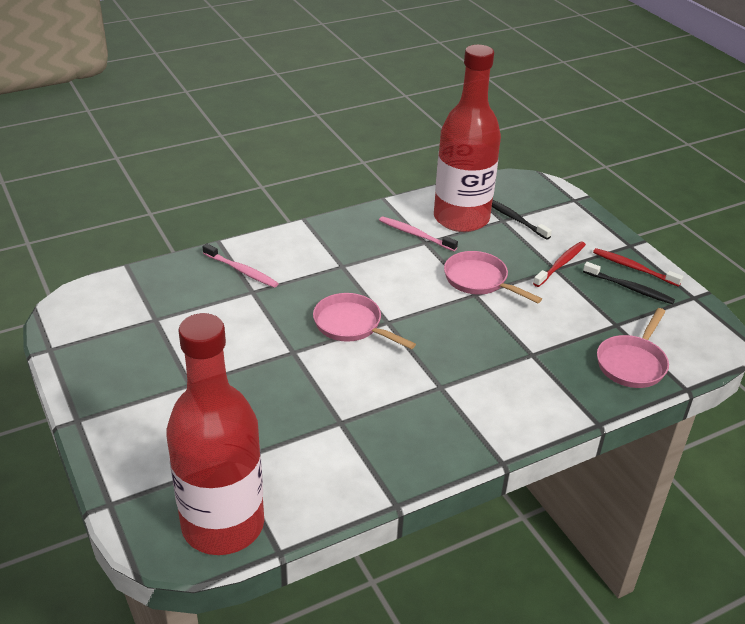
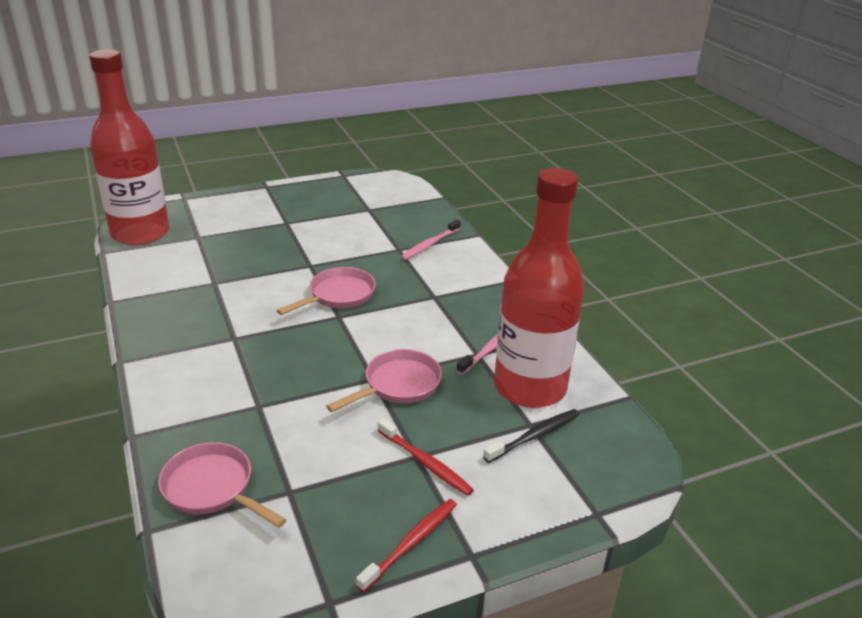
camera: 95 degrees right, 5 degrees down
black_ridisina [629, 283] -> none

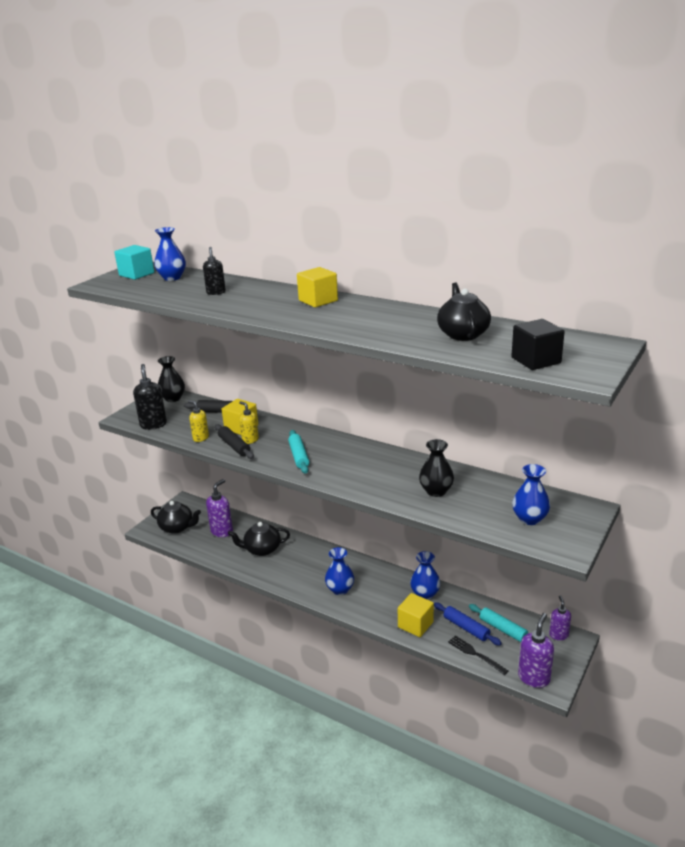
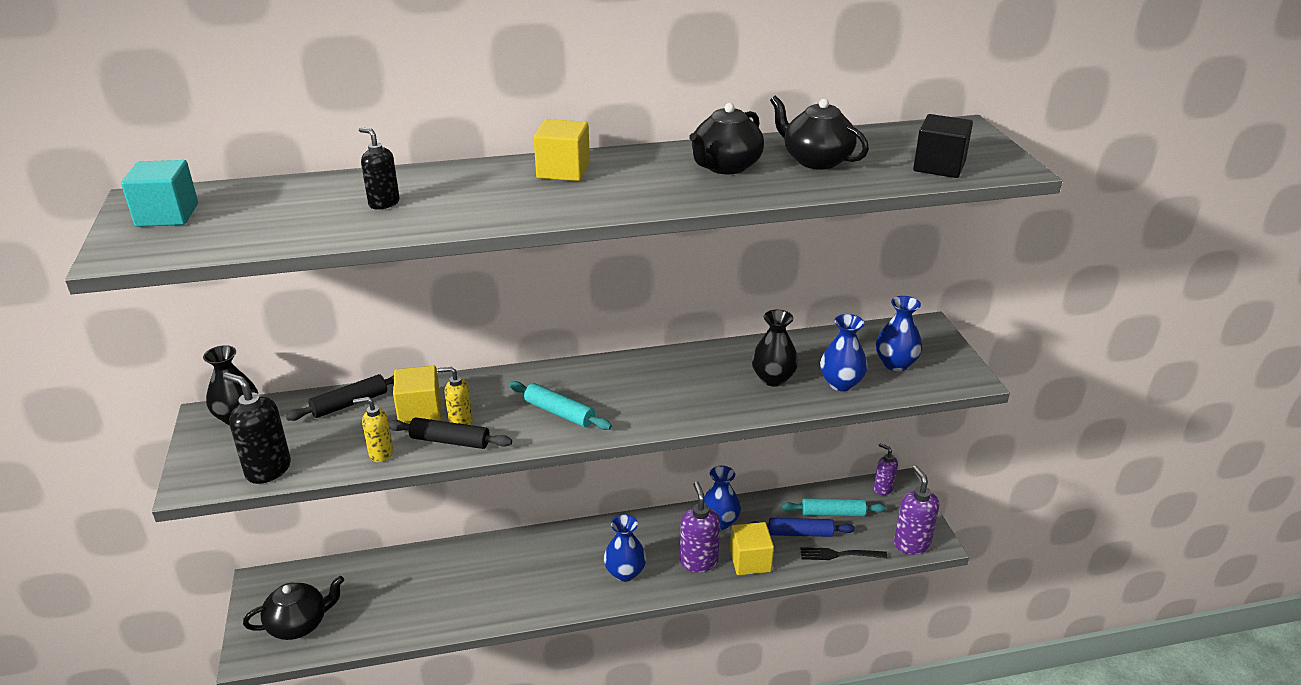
camera: 45 degrees left, 5 degrees up
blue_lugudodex [170, 254] -> blue_lugudodex [844, 352], move
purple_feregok [219, 508] -> purple_feregok [700, 527], move
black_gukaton [259, 539] -> black_gukaton [726, 139], move

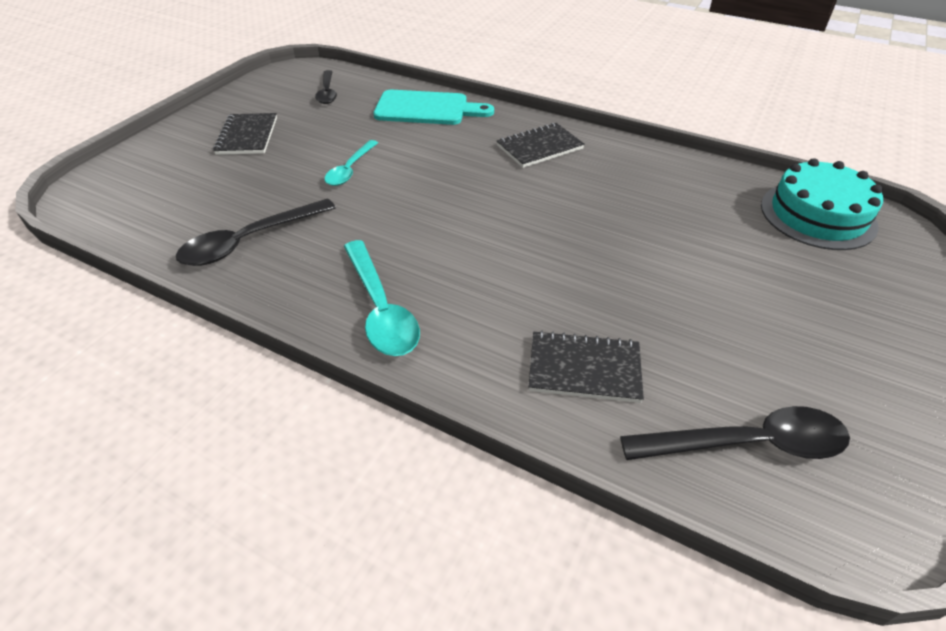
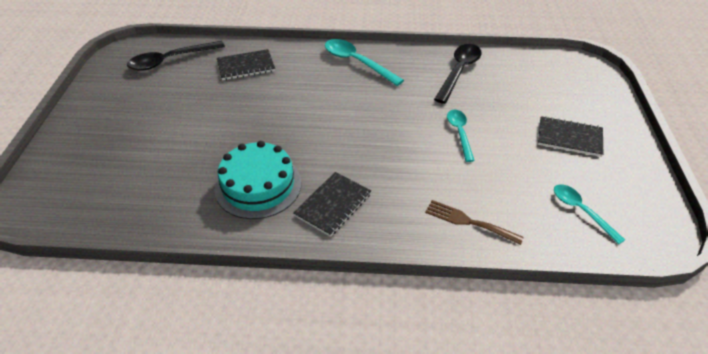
camera: 155 degrees right, 0 degrees up
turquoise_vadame [822, 204] -> turquoise_vadame [257, 180], move
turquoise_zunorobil [433, 107] -> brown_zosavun [474, 222]
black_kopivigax [326, 87] -> turquoise_kopivigax [589, 214]
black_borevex [245, 134] -> black_borevex [570, 136], 45 degrees counterclockwise

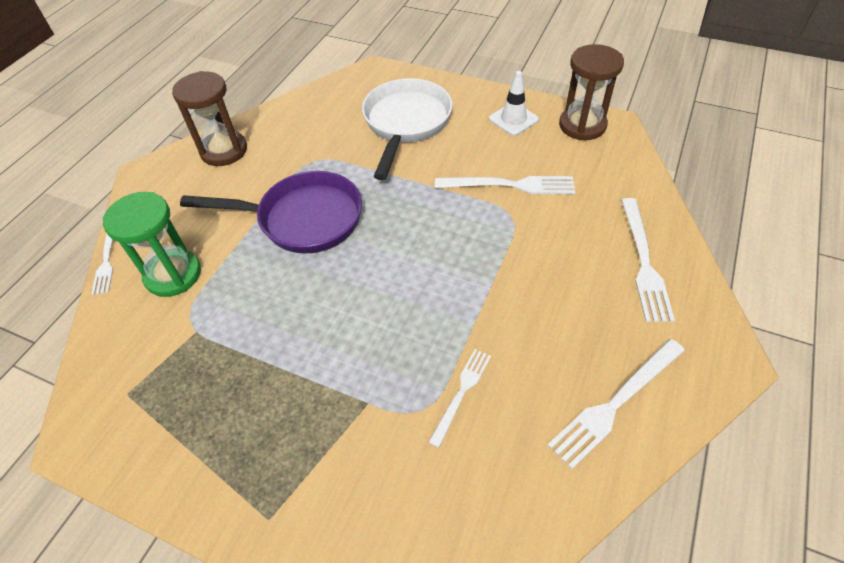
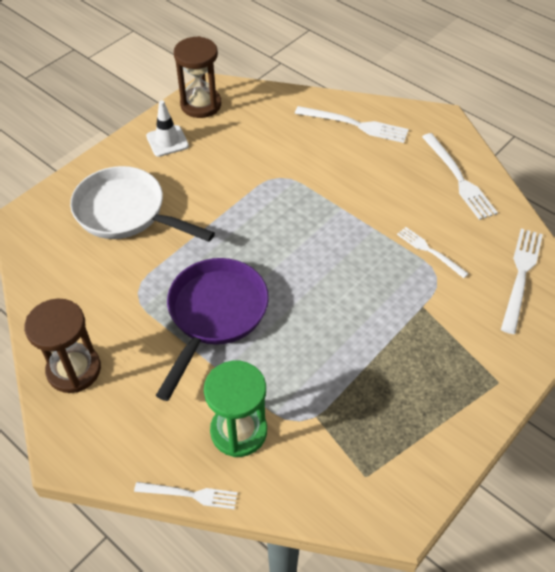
camera: 75 degrees left, 0 degrees up
white_zosavun [505, 185] -> white_zosavun [522, 281], move

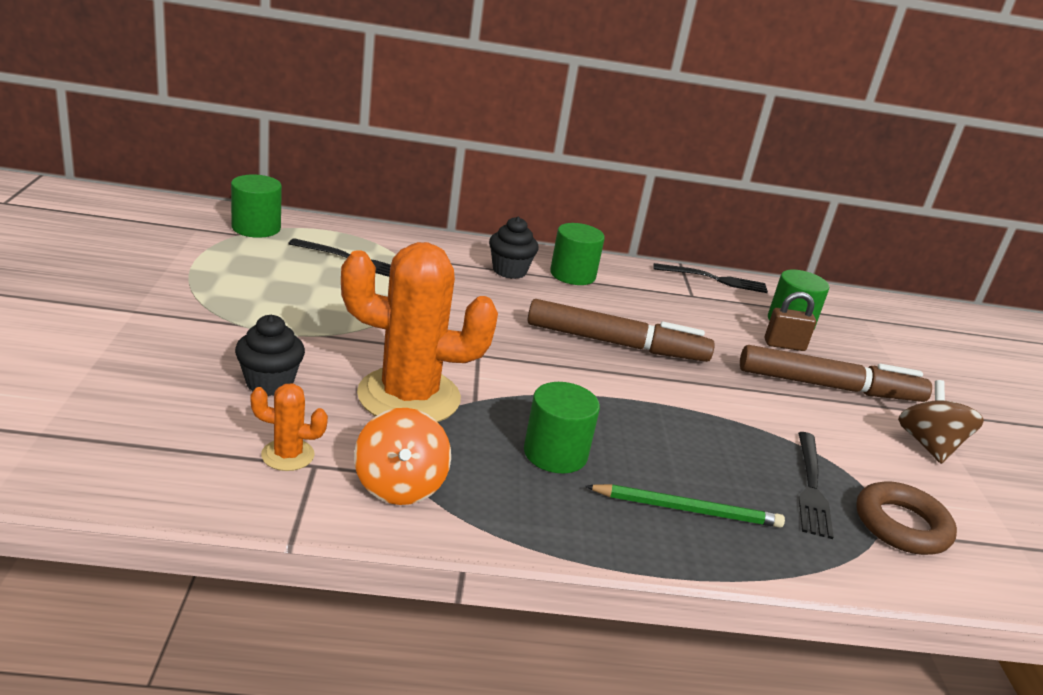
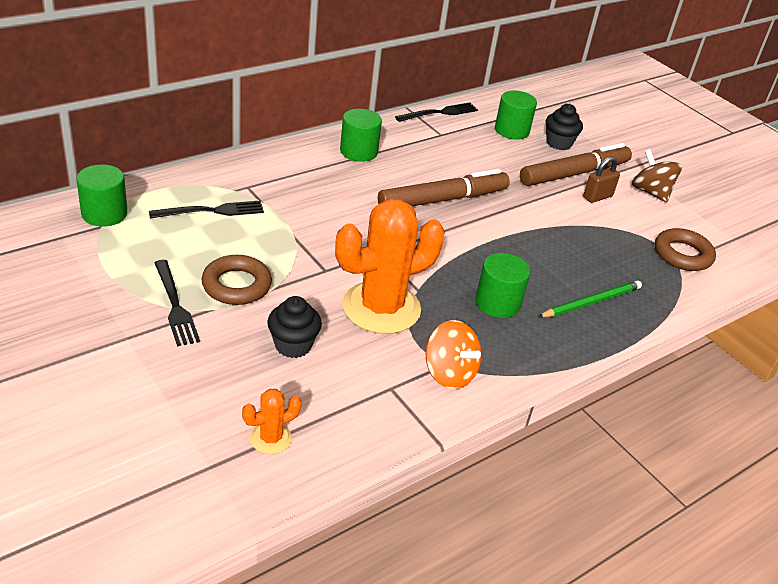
camera: 35 degrees left, 10 degrees up
none -> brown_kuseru [236, 280]
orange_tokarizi [289, 427] -> orange_tokarizi [272, 421], move
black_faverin [514, 248] -> black_faverin [564, 127], move
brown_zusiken [790, 321] -> brown_zusiken [601, 180], move
black_zosavun [816, 485] -> black_zosavun [177, 303], move

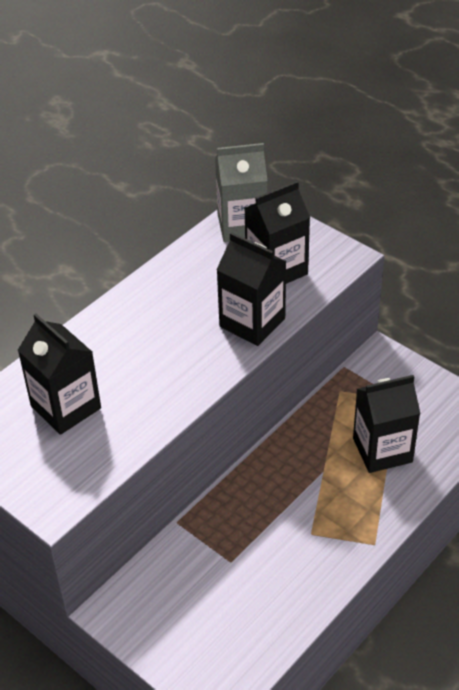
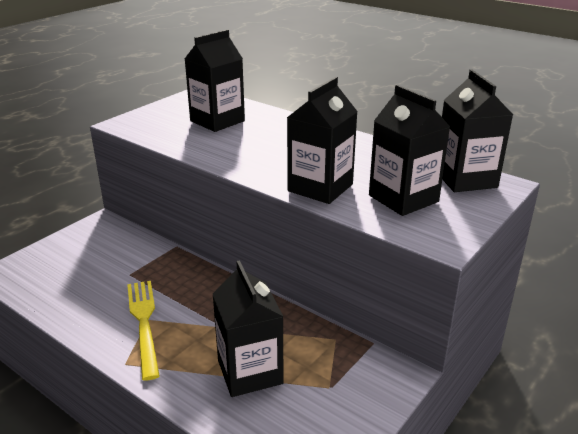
camera: 85 degrees right, 15 degrees down
none -> yellow_zosavun [143, 331]
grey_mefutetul [241, 192] -> black_mefutetul [477, 130]

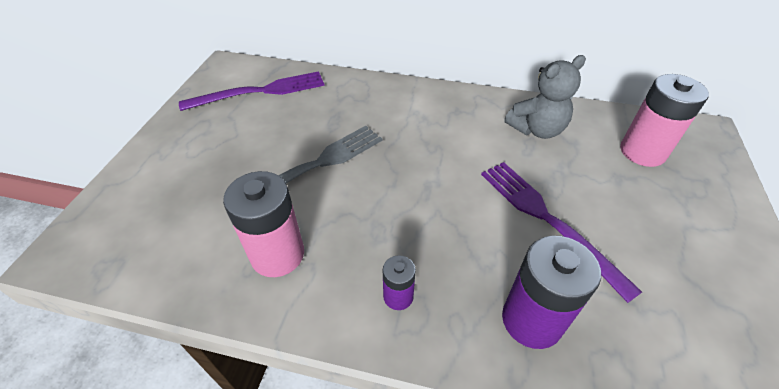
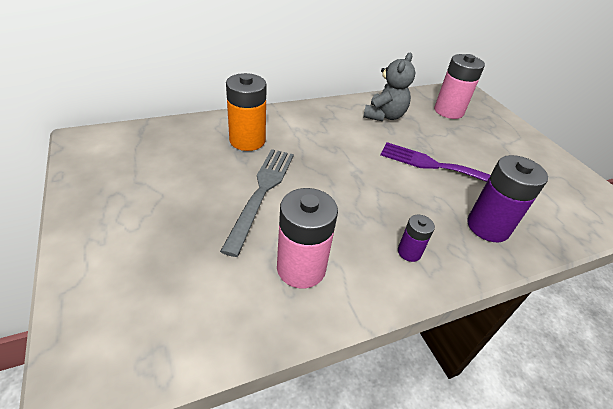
camera: 40 degrees left, 5 degrees down
purple_zosavun [252, 91] -> none
none -> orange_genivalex [246, 112]

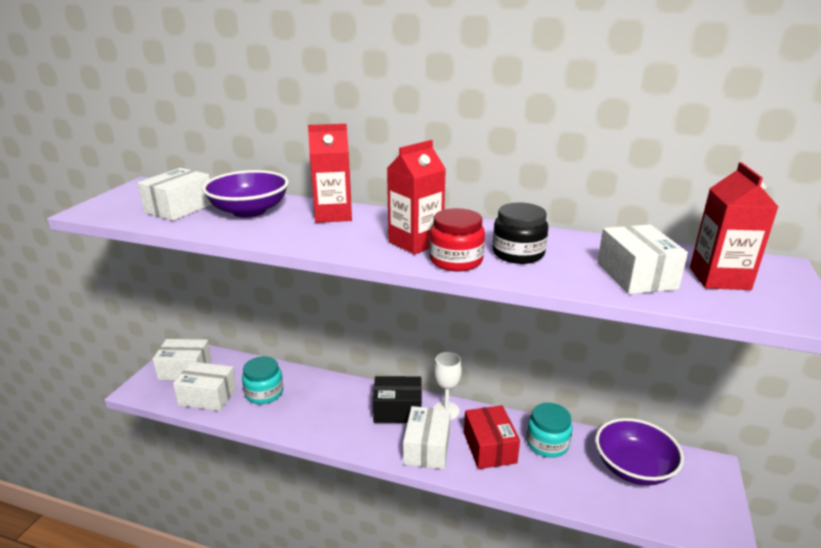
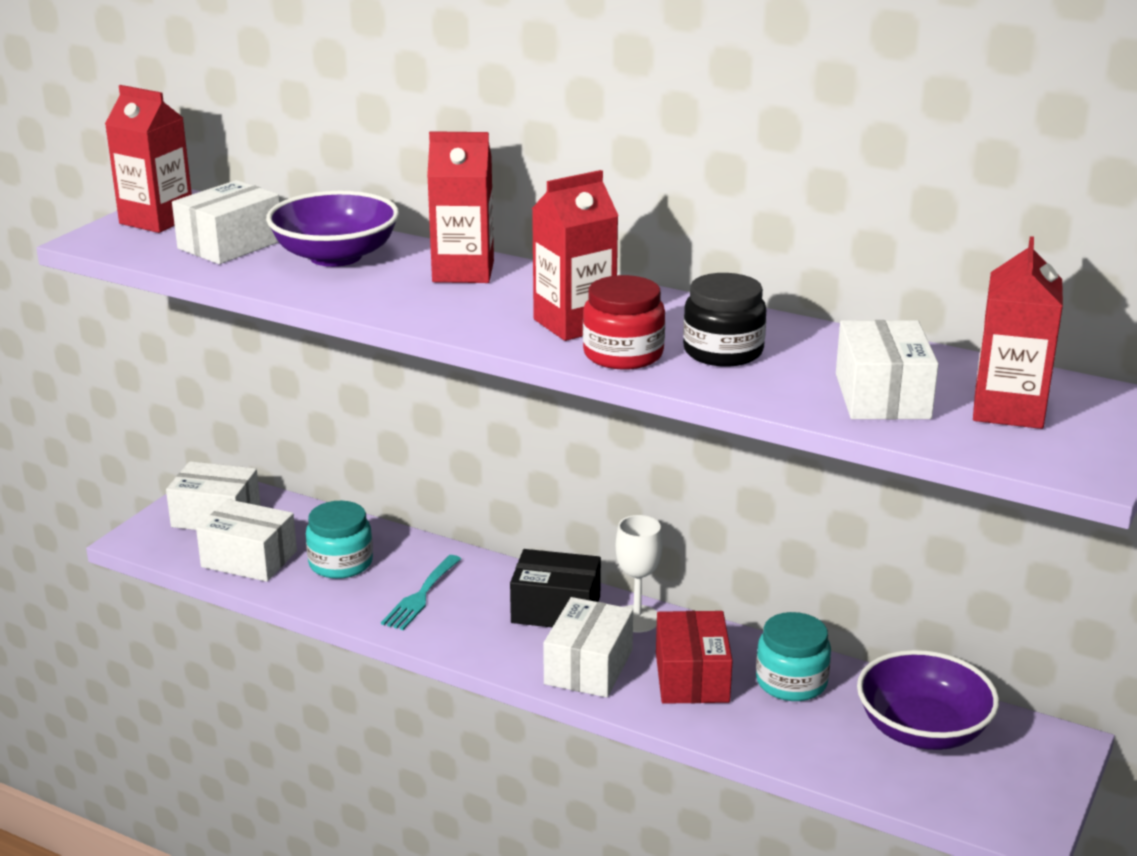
camera: 10 degrees right, 0 degrees up
none -> red_mefutetul [148, 159]
none -> turquoise_zosavun [421, 592]

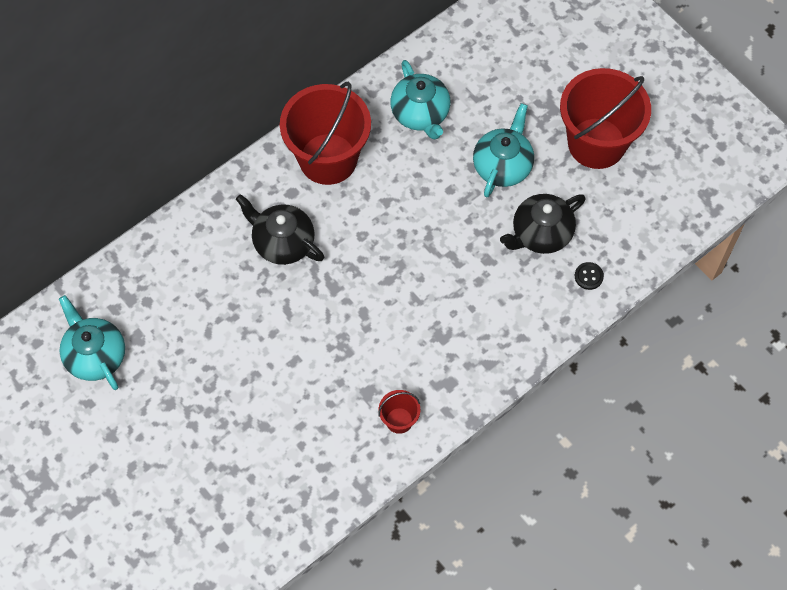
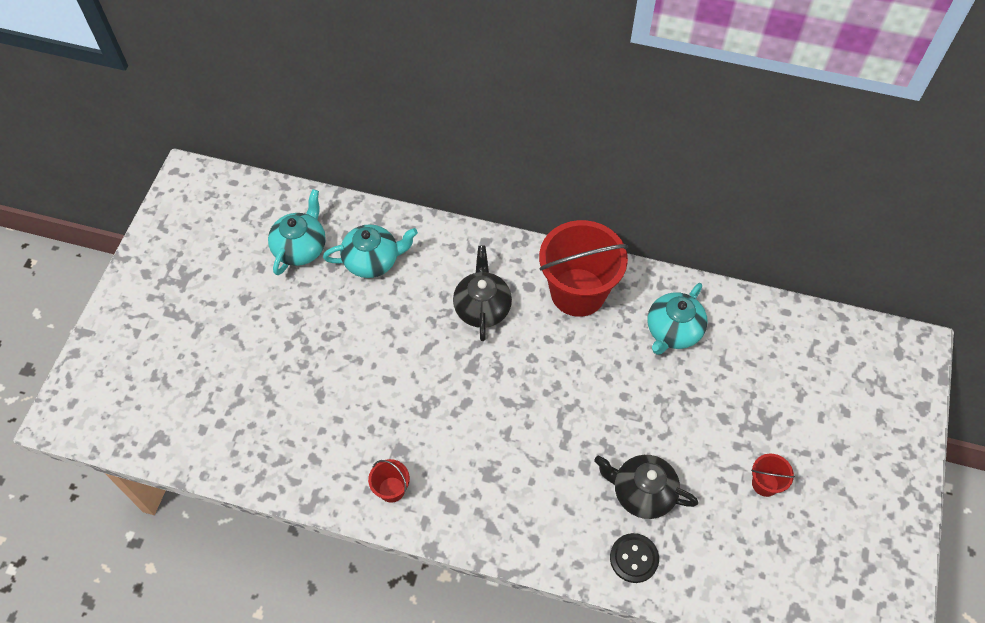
camera: 55 degrees right, 5 degrees down
turquoise_gukaton [503, 150] -> turquoise_gukaton [370, 251], move
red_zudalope [605, 118] -> red_zudalope [773, 475], x0.43
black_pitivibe [589, 276] -> black_pitivibe [634, 558], x1.60

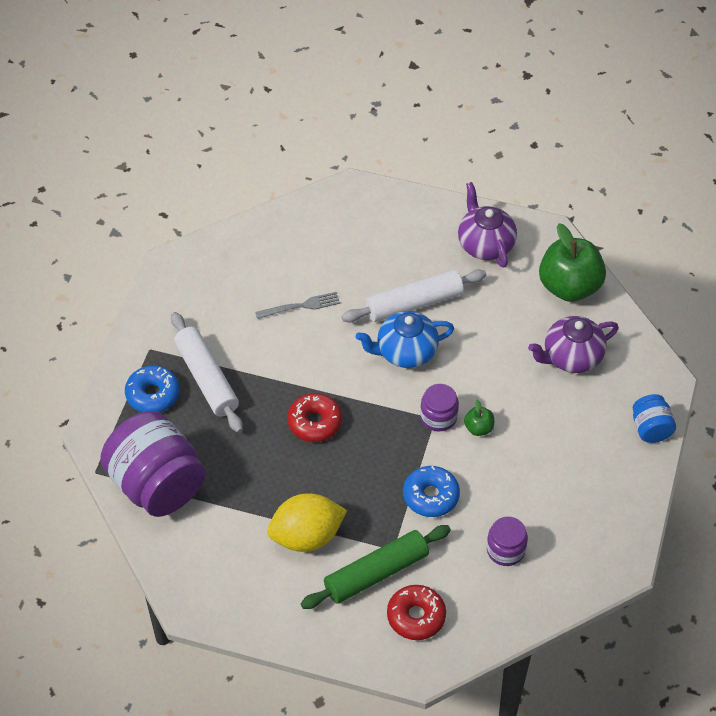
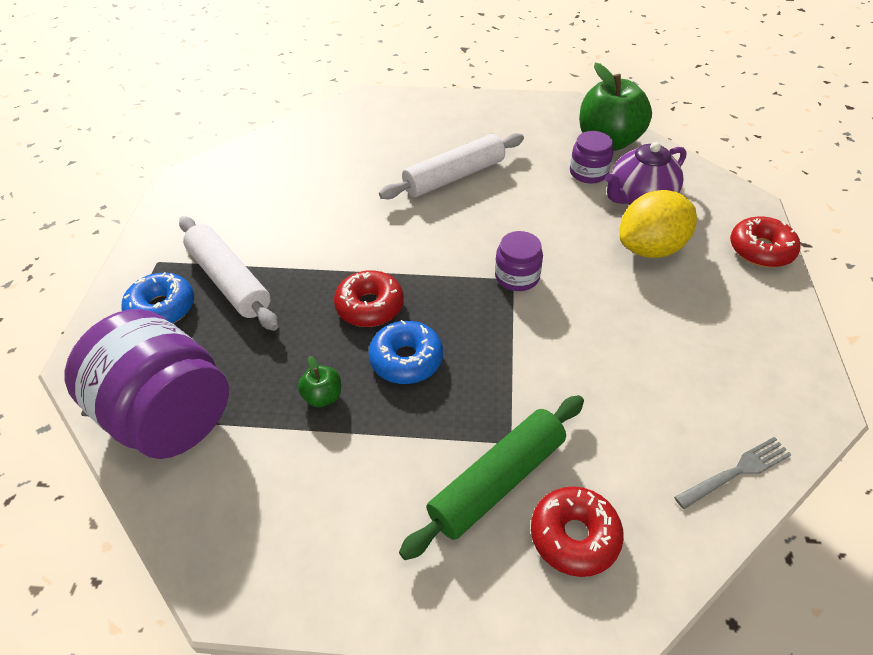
camera: 10 degrees left, 5 degrees down
blue_gukaton [405, 339] -> none
purple_gukaton [487, 224] -> none
grey_zosavun [297, 305] -> grey_zosavun [733, 473], move
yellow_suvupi [307, 522] -> yellow_suvupi [658, 224], move
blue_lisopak [431, 491] -> blue_lisopak [406, 352], move
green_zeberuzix [479, 418] -> green_zeberuzix [319, 381], move
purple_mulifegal [507, 541] -> purple_mulifegal [591, 157], move
blue_mulifegal [654, 418] -> red_lisopak [765, 241]

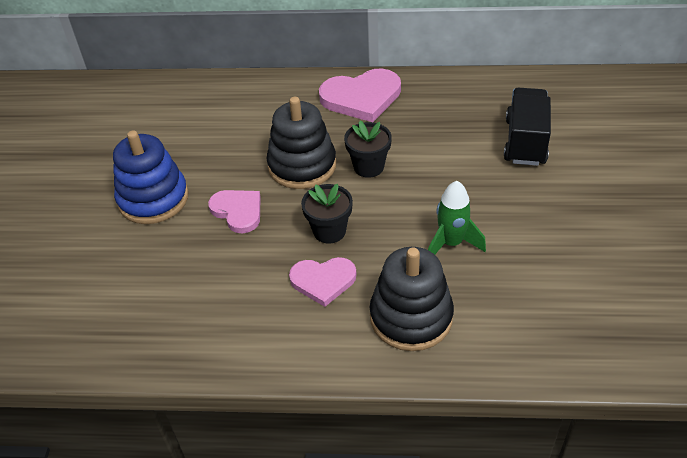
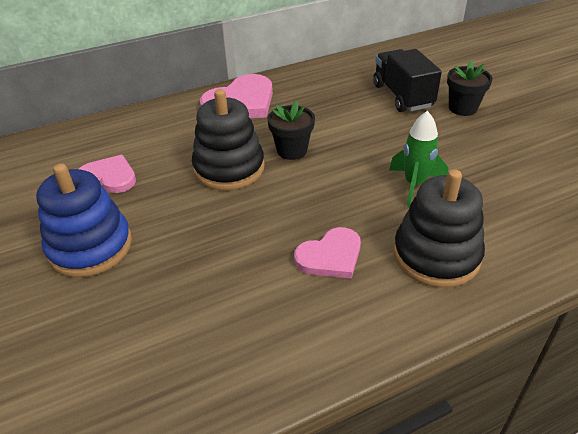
camera: 30 degrees left, 5 degrees down
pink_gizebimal [234, 211] -> pink_gizebimal [107, 174], move
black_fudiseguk [327, 214] -> black_fudiseguk [469, 88], move

